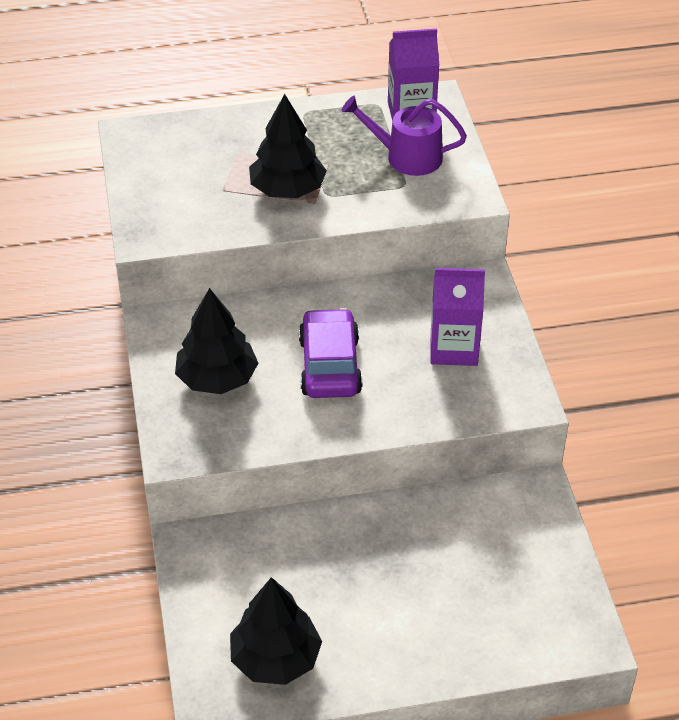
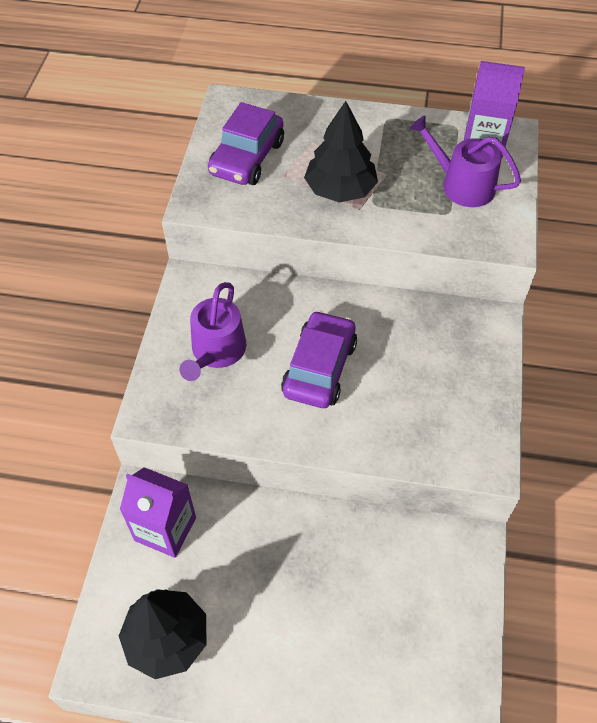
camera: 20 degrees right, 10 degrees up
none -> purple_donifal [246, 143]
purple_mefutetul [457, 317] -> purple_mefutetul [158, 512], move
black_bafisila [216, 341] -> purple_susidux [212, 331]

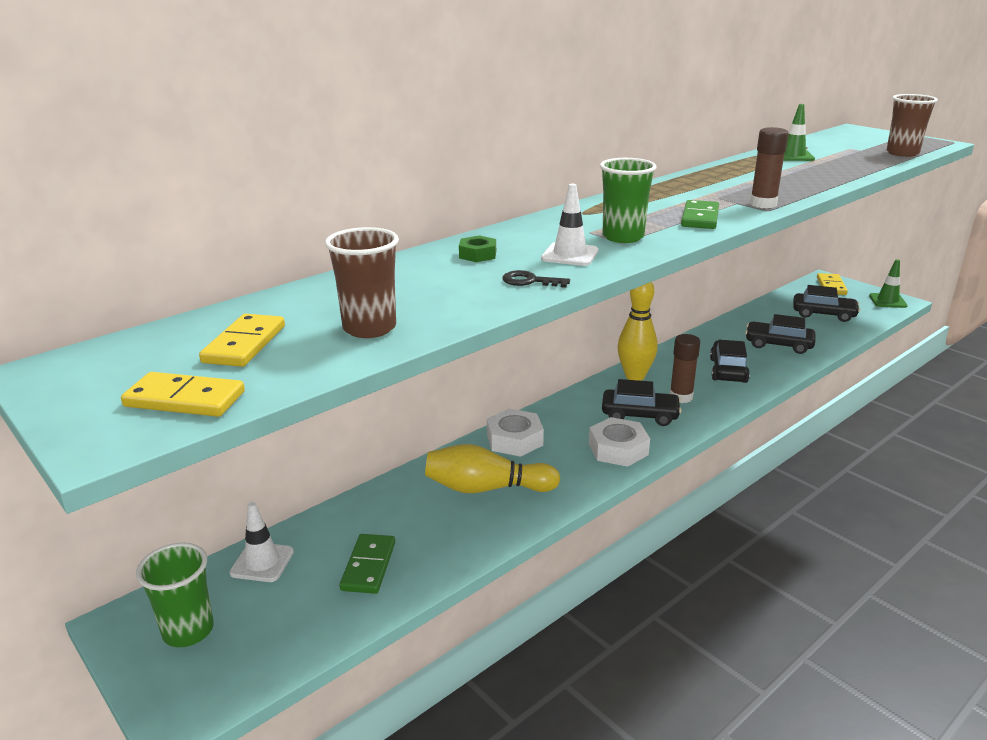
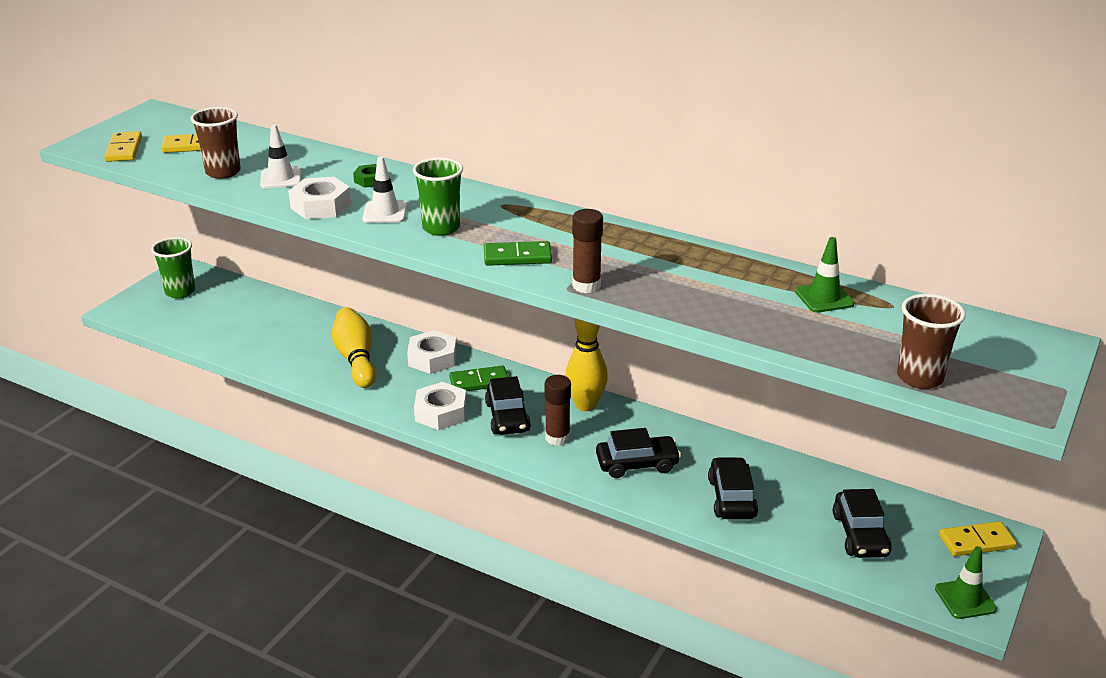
camera: 70 degrees right, 5 degrees up
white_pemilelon [261, 542] -> white_pemilelon [280, 156], move
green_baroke [367, 564] -> green_baroke [478, 378], move
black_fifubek [536, 279] -> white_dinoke [319, 198]

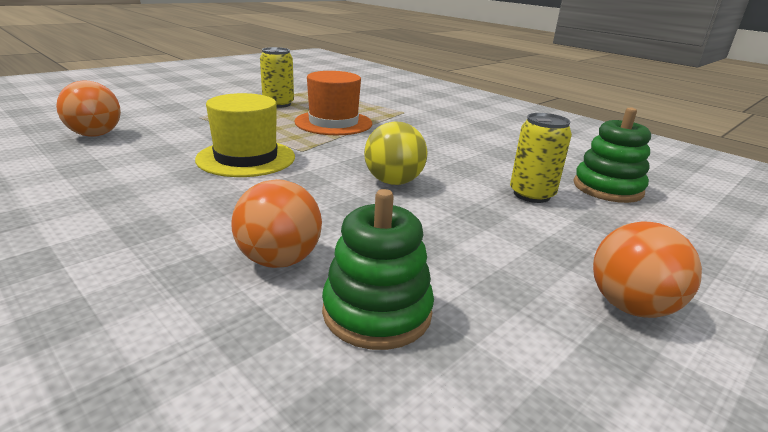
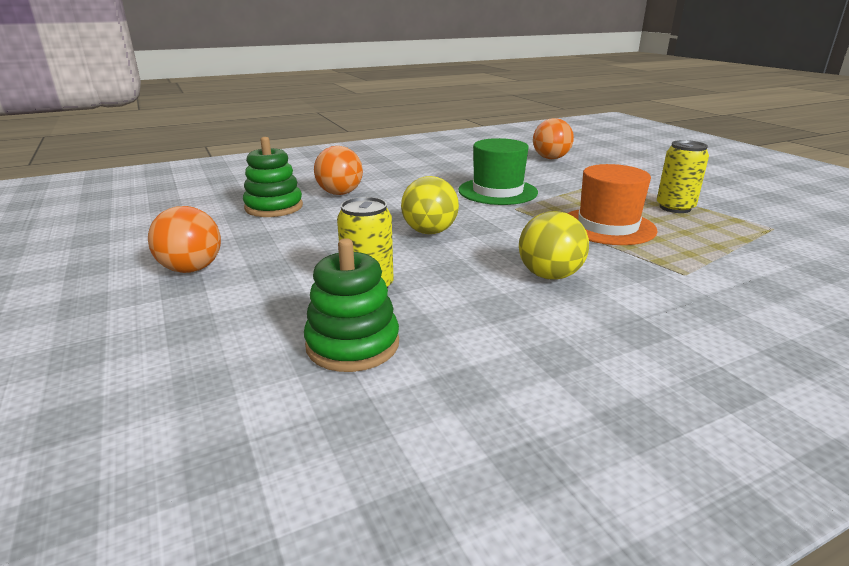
camera: 110 degrees right, 0 degrees up
none -> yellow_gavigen [554, 245]
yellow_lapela [245, 135] -> green_lapela [498, 171]

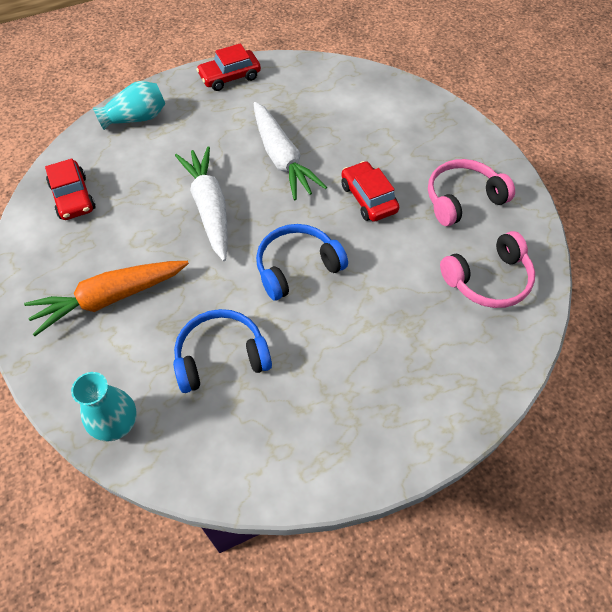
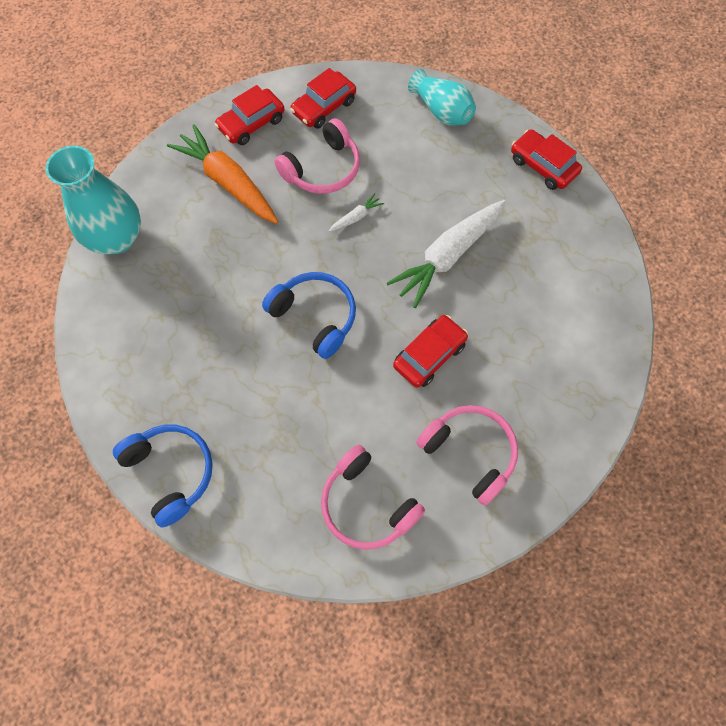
camera: 70 degrees right, 10 degrees up
none -> red_donifal [250, 115]
none -> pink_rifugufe [317, 156]
blue_rifugufe [222, 351] -> blue_rifugufe [163, 476], move
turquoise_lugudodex [104, 407] -> turquoise_lugudodex [93, 199], x1.54
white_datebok [201, 203] -> white_datebok [356, 212], x0.42

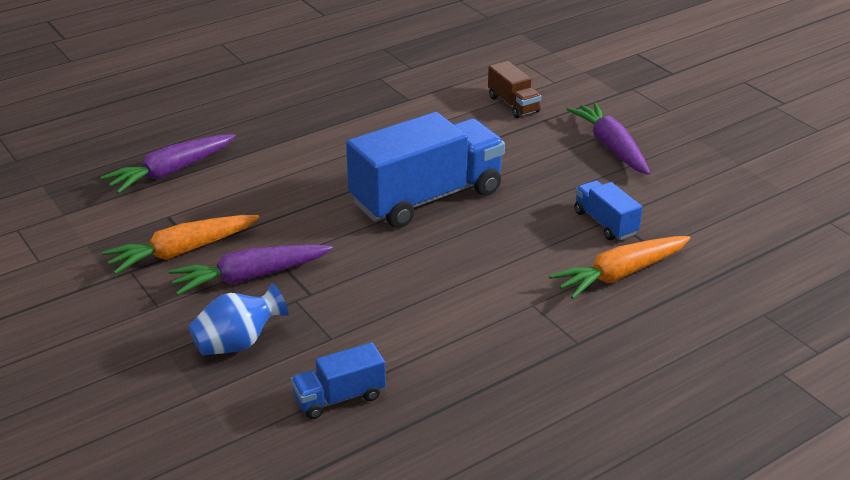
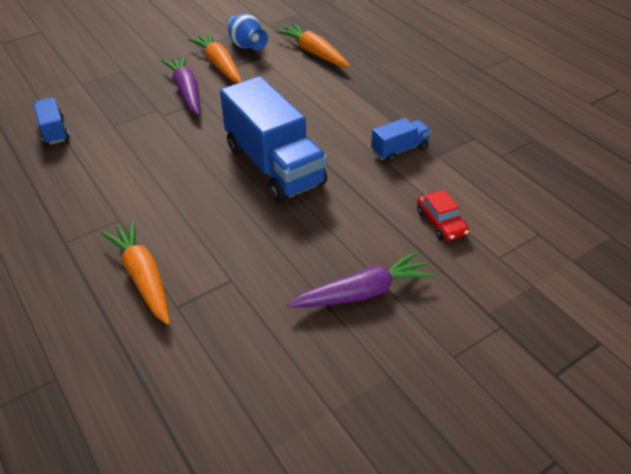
camera: 90 degrees right, 10 degrees up
blue_lugudodex [238, 319] -> blue_lugudodex [247, 31], move
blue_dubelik [608, 210] -> blue_dubelik [401, 140], move
brown_dubelik [514, 89] -> red_donifal [443, 215]
purple_datebok [168, 163] -> orange_datebok [313, 45]

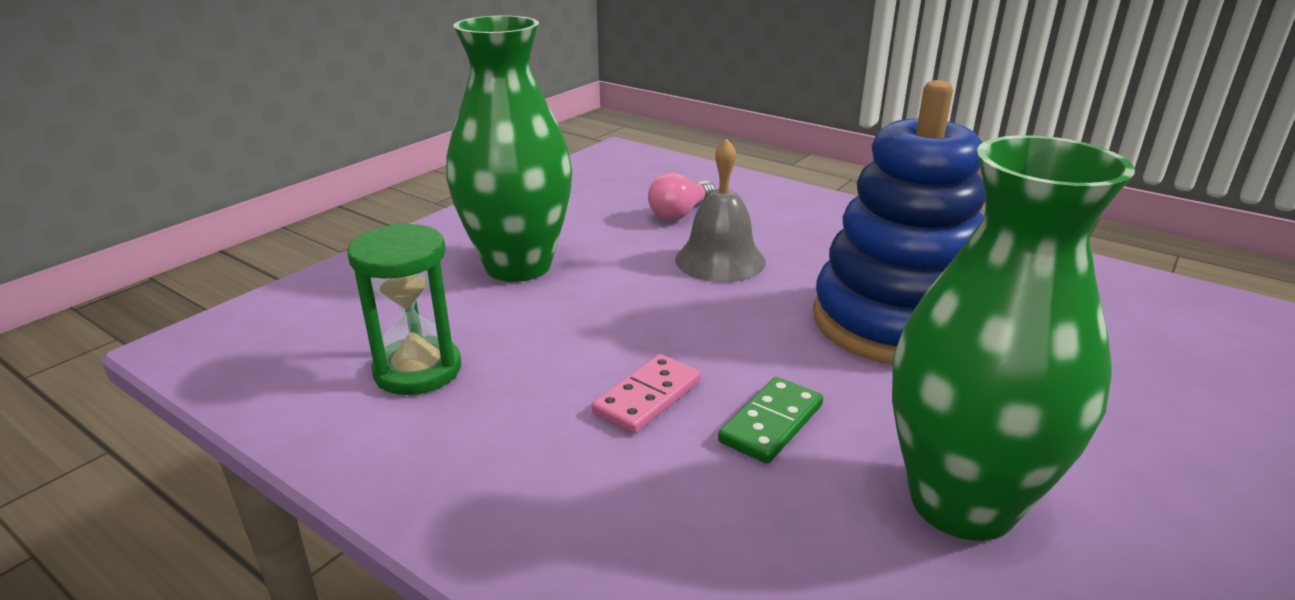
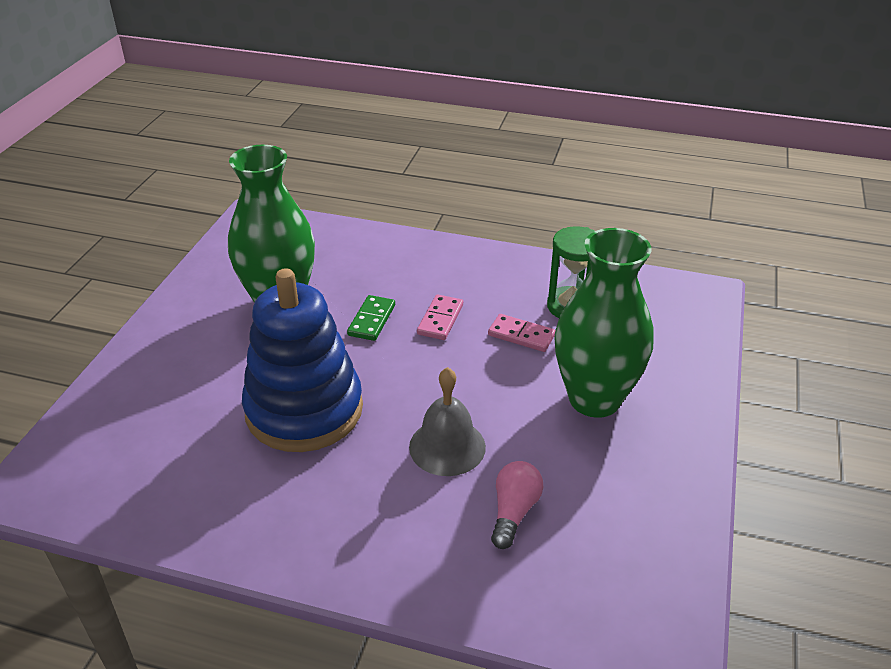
camera: 160 degrees right, 10 degrees up
none -> pink_baroke [521, 333]

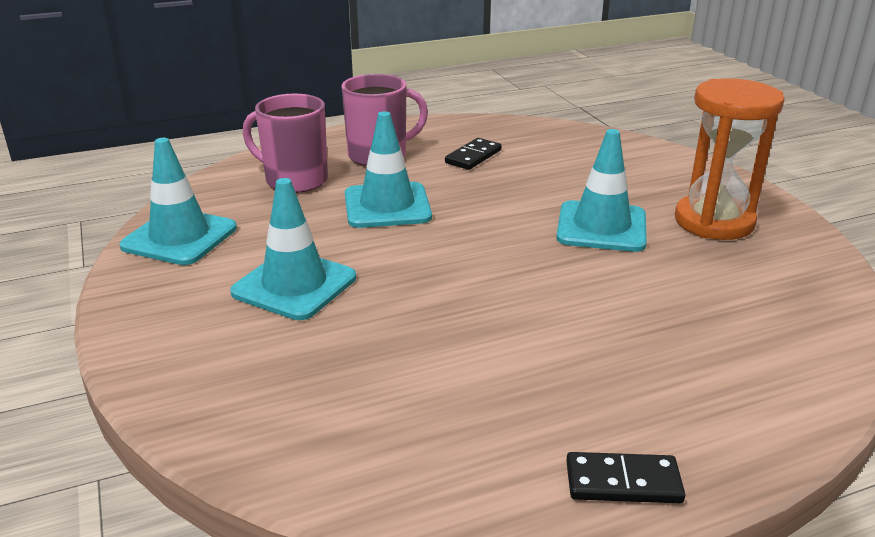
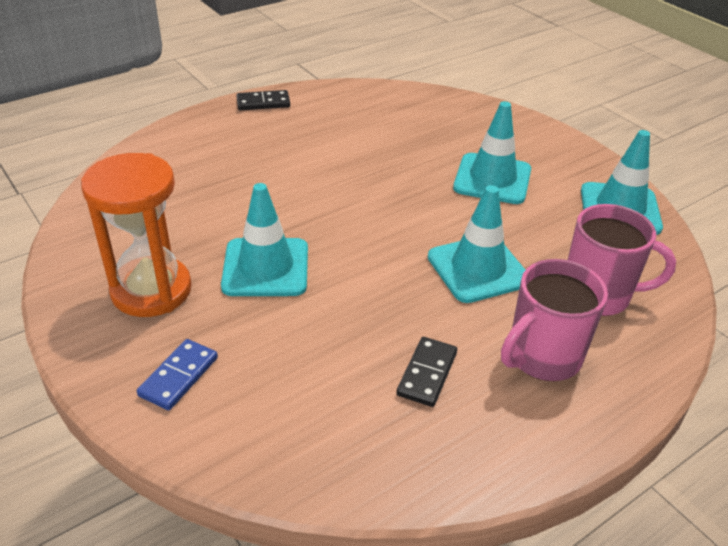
camera: 165 degrees right, 10 degrees up
none -> blue_baroke [177, 374]

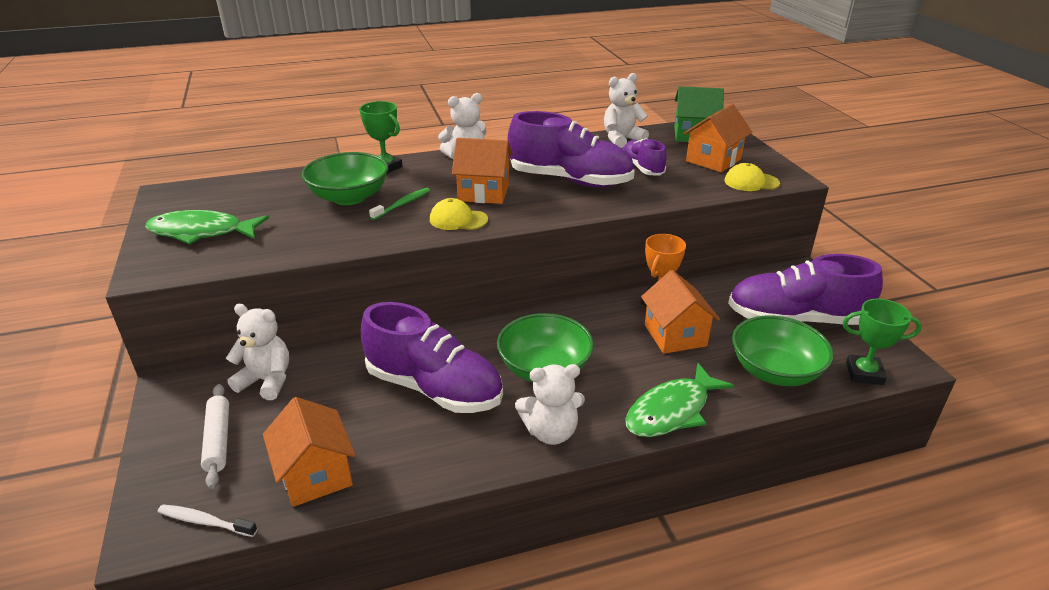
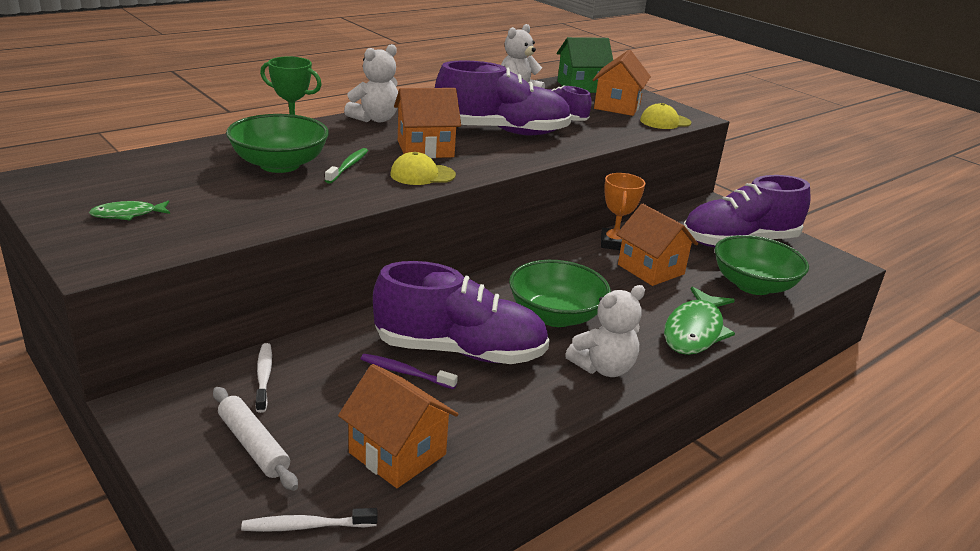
camera: 25 degrees left, 5 degrees down
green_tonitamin [882, 342] -> none
none -> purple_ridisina [409, 371]
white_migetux [257, 352] -> white_ridisina [263, 378]
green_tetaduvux [207, 227] -> green_tetaduvux [129, 211], x0.51

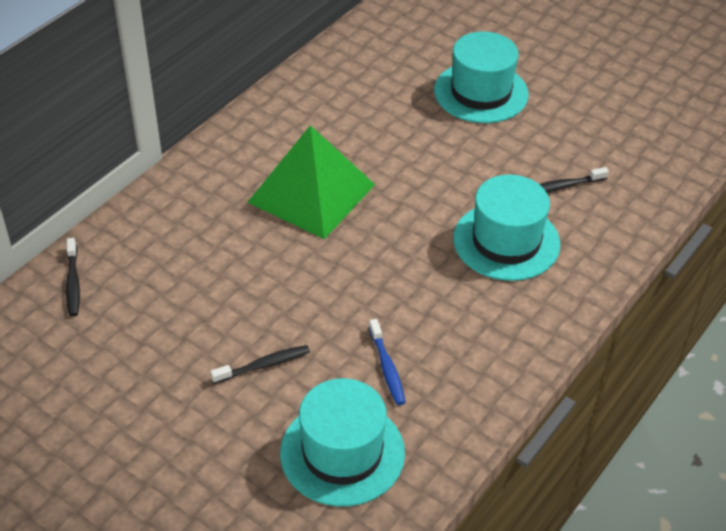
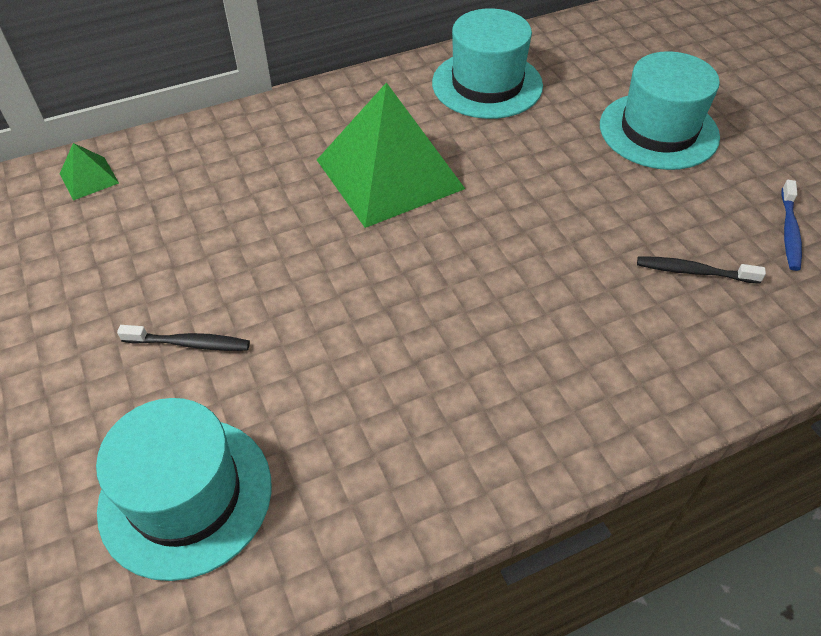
camera: 30 degrees right, 5 degrees up
blue_ridisina [387, 362] -> blue_ridisina [791, 225], move
turquoise_lapela [506, 228] -> turquoise_lapela [487, 63], move
black_ridisina [73, 277] -> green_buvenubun [89, 172]

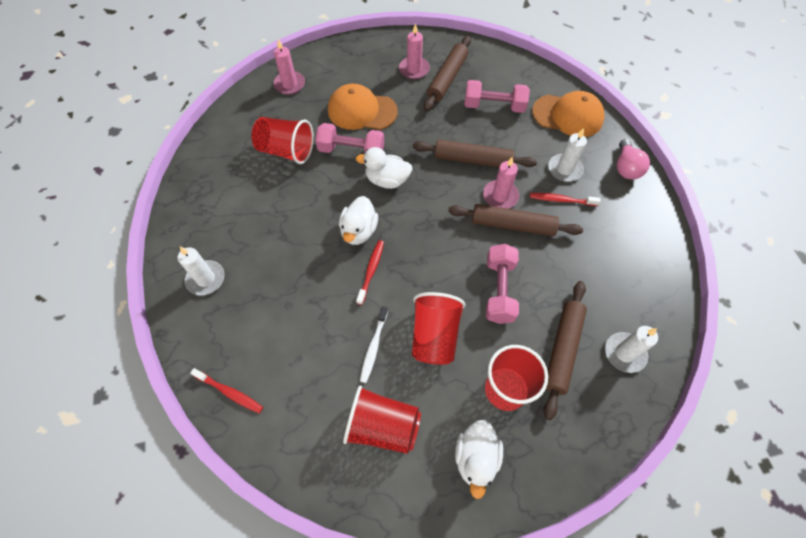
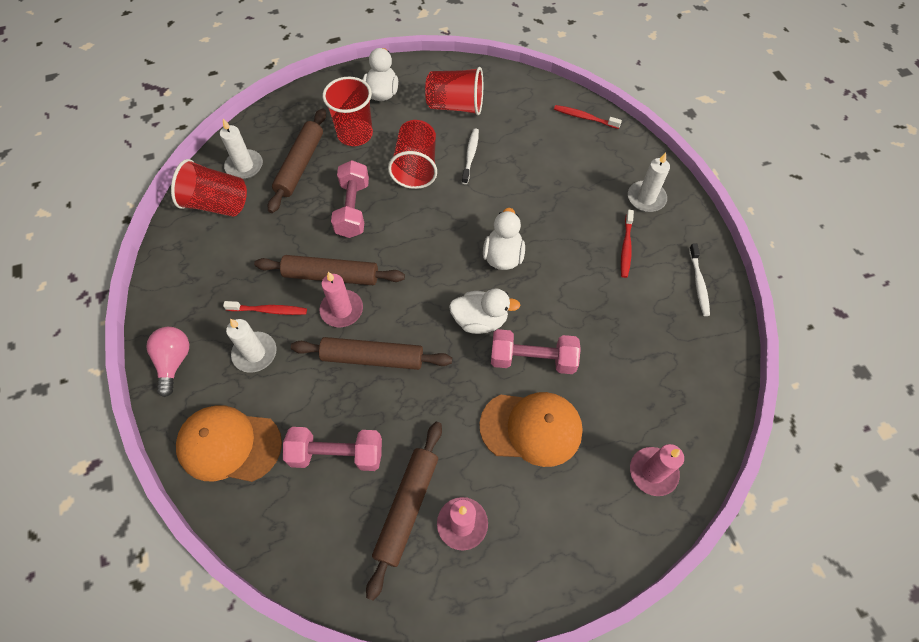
camera: 175 degrees right, 0 degrees up
none -> white_ridisina [699, 280]
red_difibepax [282, 140] -> red_difibepax [209, 188], move
red_ridisina [370, 272] -> red_ridisina [627, 244], move

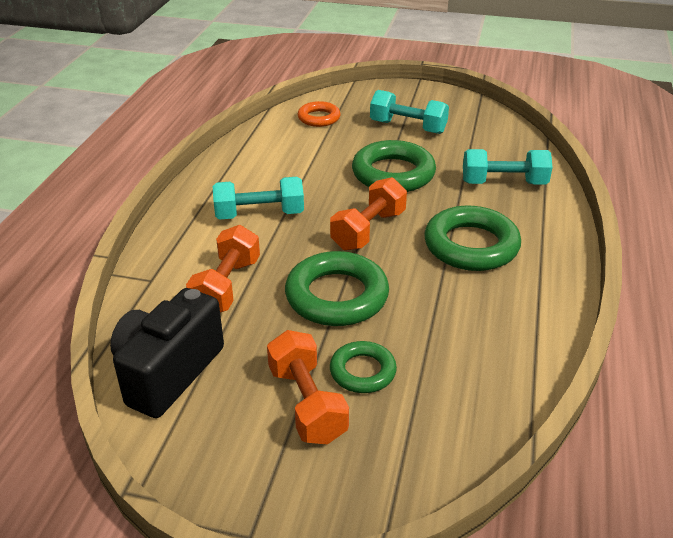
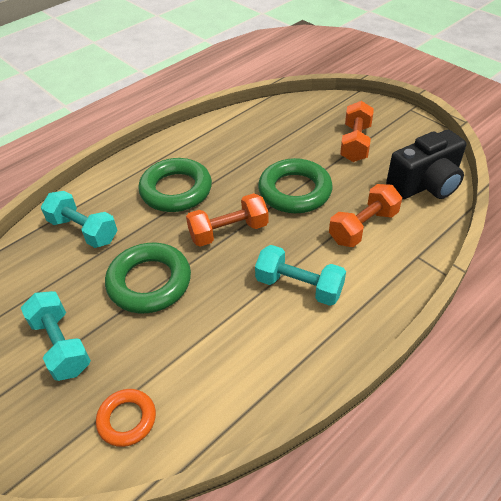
camera: 145 degrees left, 10 degrees up
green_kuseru [363, 367] -> none

